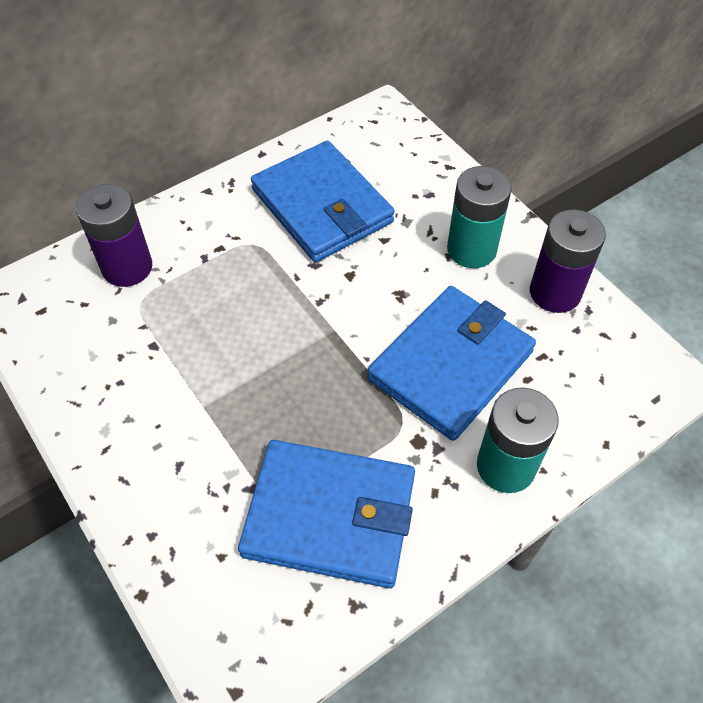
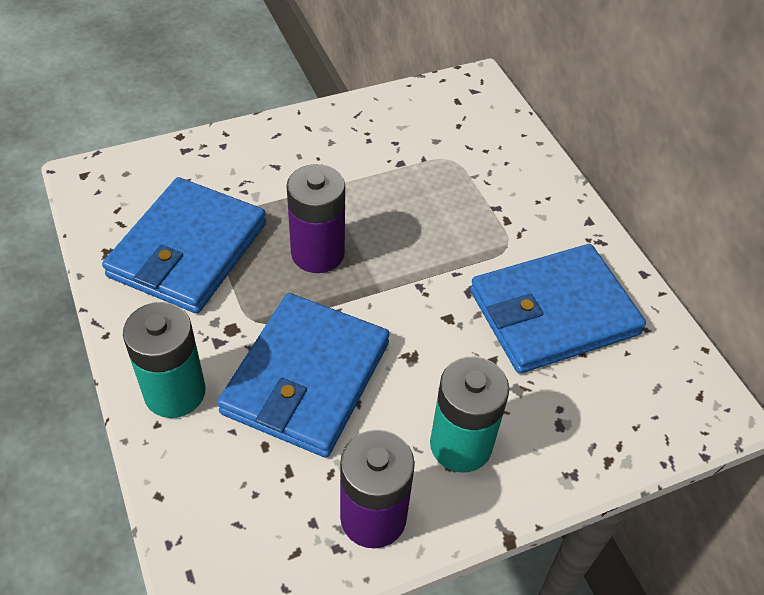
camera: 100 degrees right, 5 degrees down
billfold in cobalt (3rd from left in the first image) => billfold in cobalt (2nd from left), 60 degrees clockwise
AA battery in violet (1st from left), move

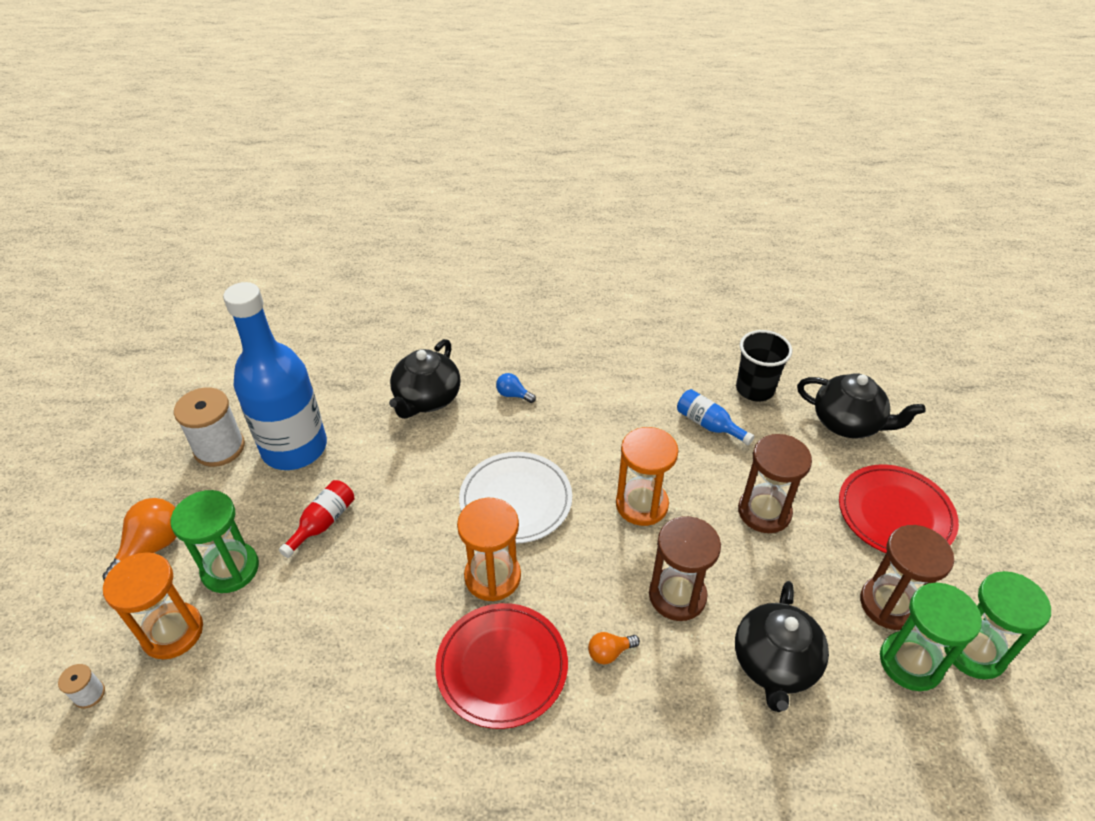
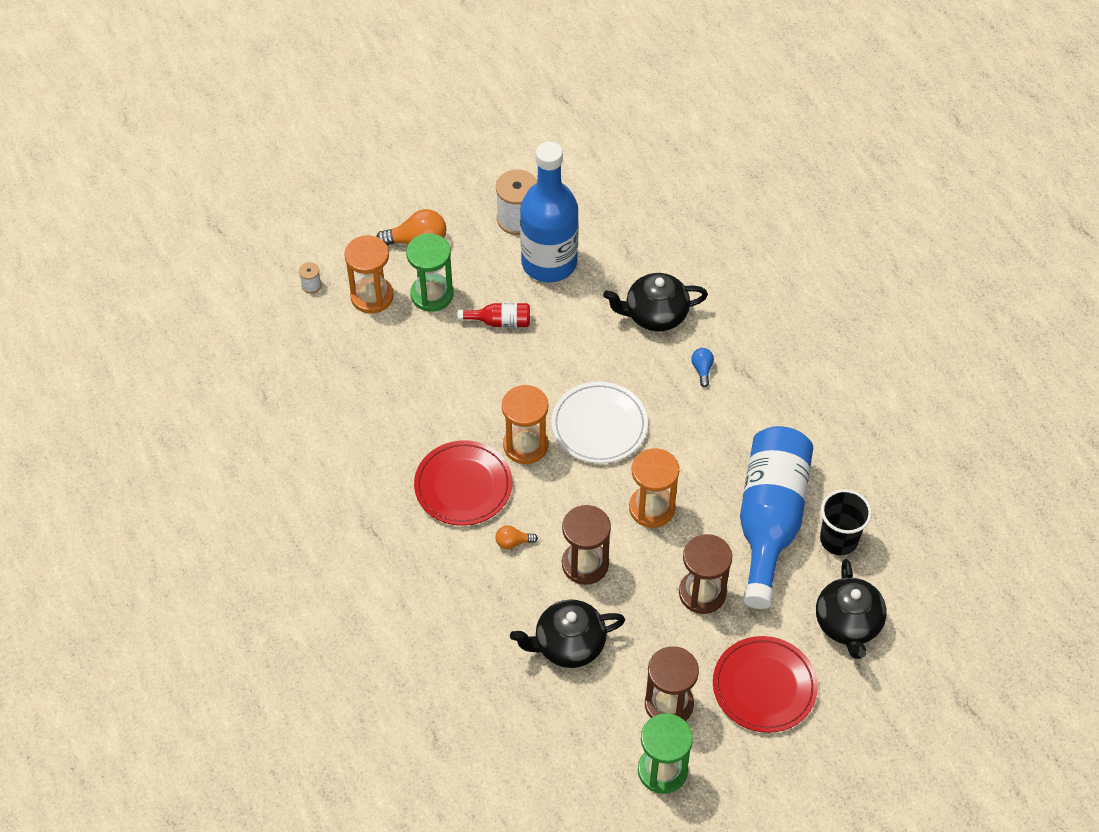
camera: 60 degrees right, 10 degrees up
lightbulb in bright orange (2nd from left), 45 degrees counterclockwise
drink bottle in cobalt (2nd from left), x2.43
hourglass in leaf-green (2nd from left) => nothing

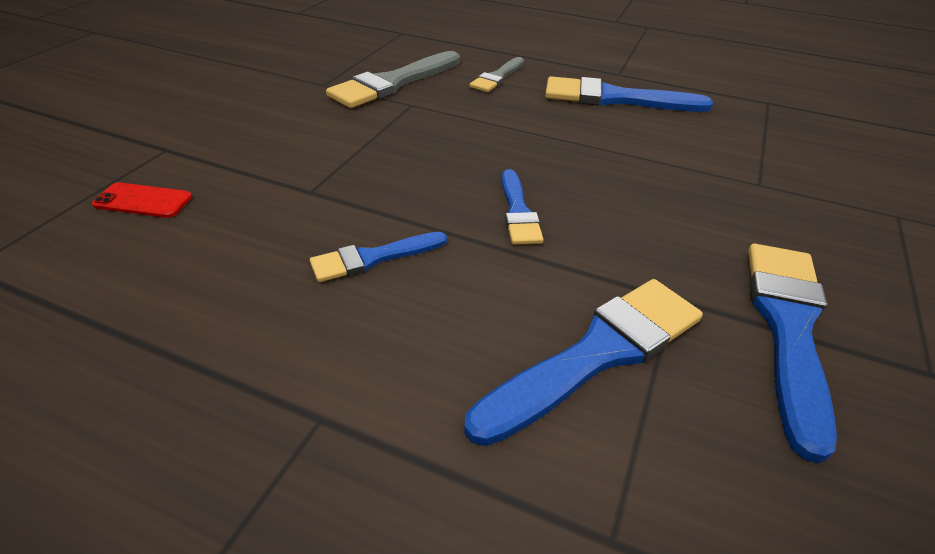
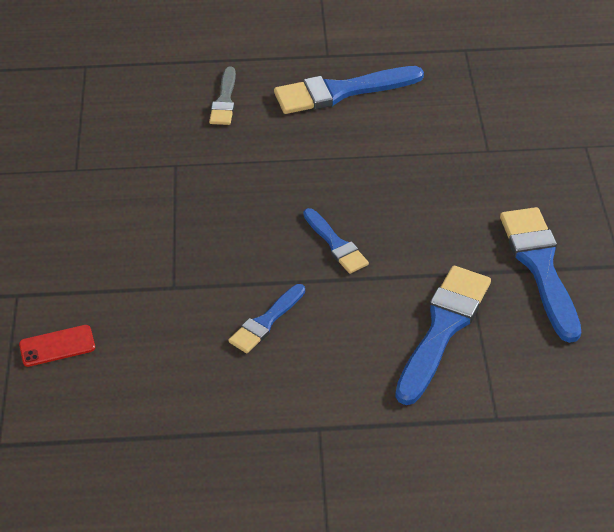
camera: 25 degrees left, 5 degrees up
paint brush in grey (1st from left) => nothing

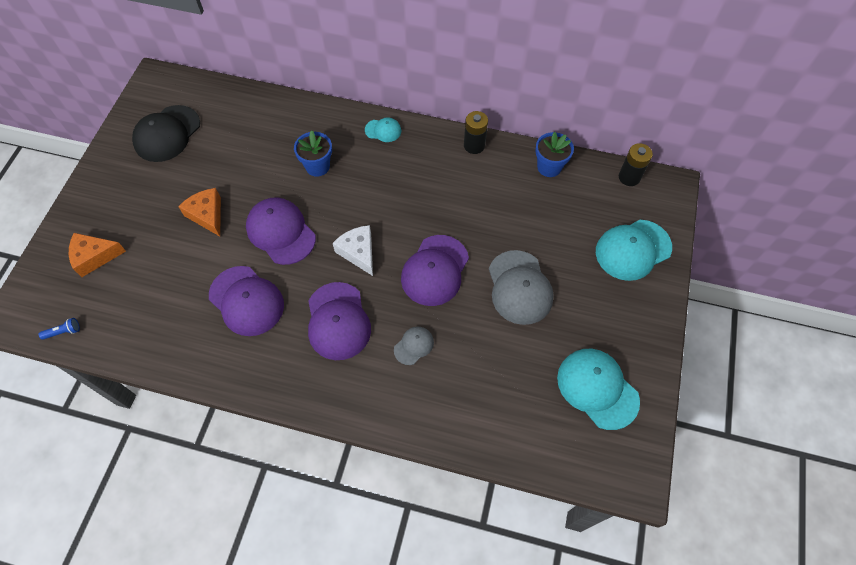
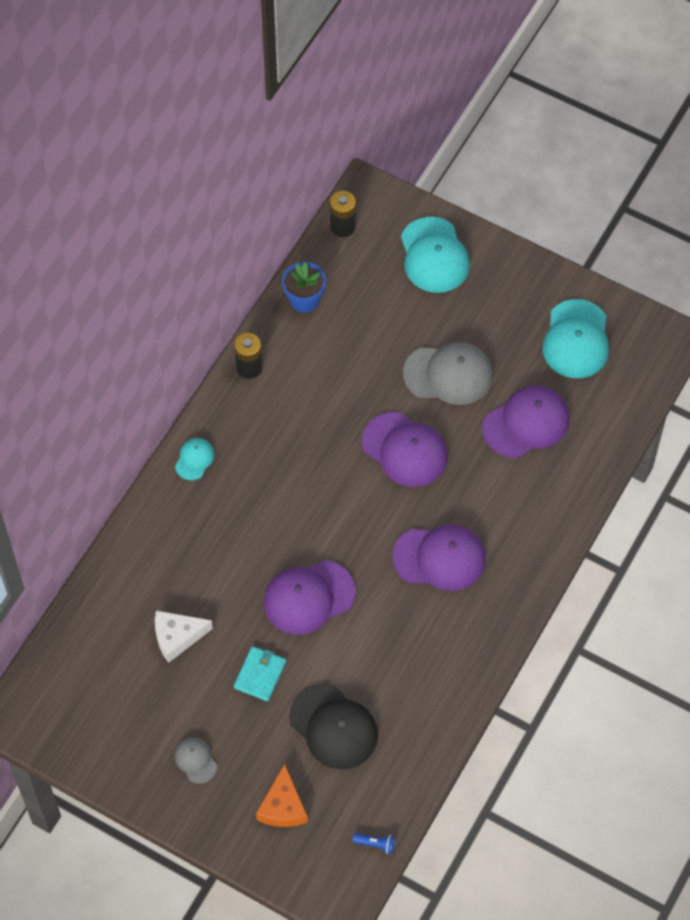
camera: 75 degrees left, 0 degrees up
cheese wedge in pure white, move
cap in grey (1st from left), move
cheese wedge in bright orange (2nd from left) => billfold in aqua
cap in jet-black, move
flashlight in cobalt, 105 degrees clockwise
cap in violet (1st from left in the first image) => cap in violet (4th from left), move
cap in aqua (2nd from left in the first image) => cap in aqua (3rd from left), 60 degrees counterclockwise
potted plant in cobalt (1st from left) => nothing

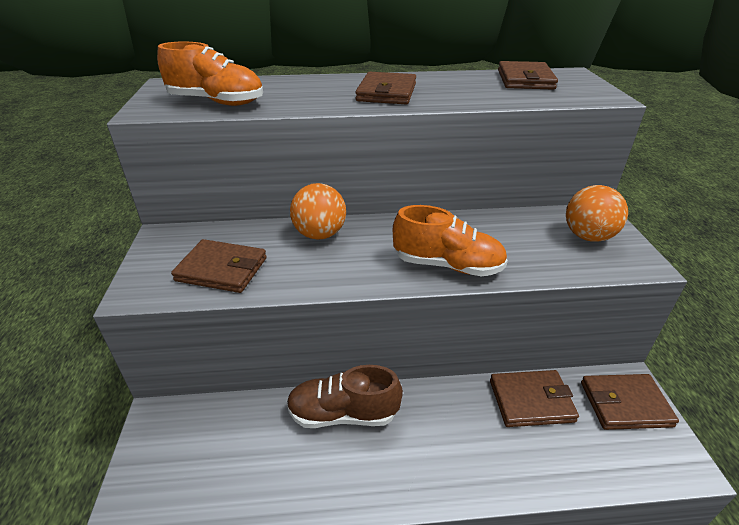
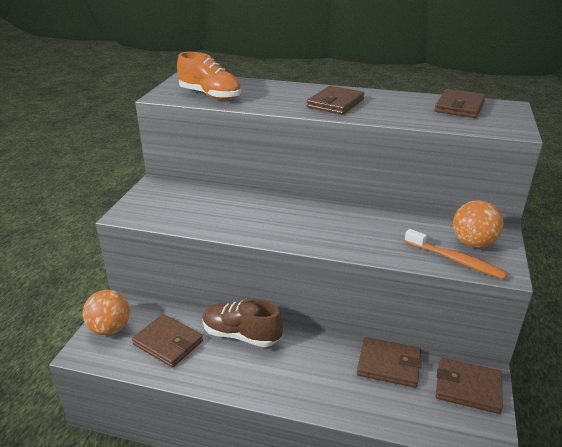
camera: 20 degrees right, 5 degrees down
sphere in bright orange (1st from left), move
billfold in dark brown (1st from left), move
nothing => toothbrush in bright orange
lace-up shoe in bright orange (2nd from left) => nothing

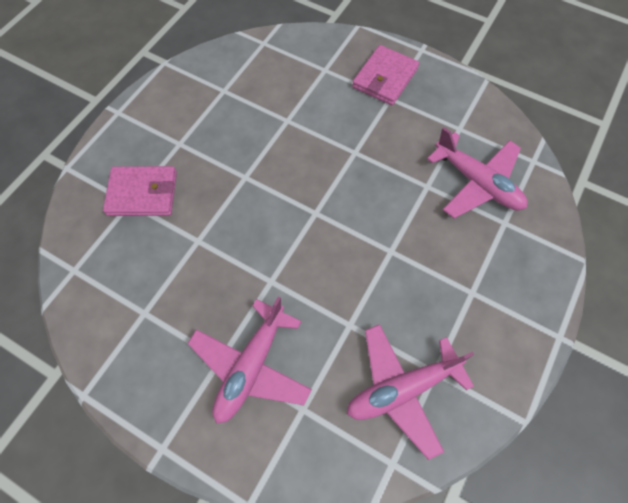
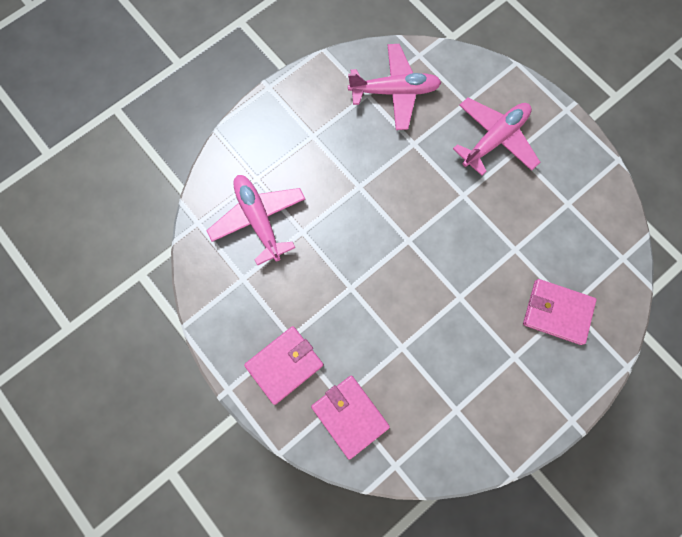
camera: 160 degrees left, 10 degrees up
nothing => billfold in rosy (2nd from left)

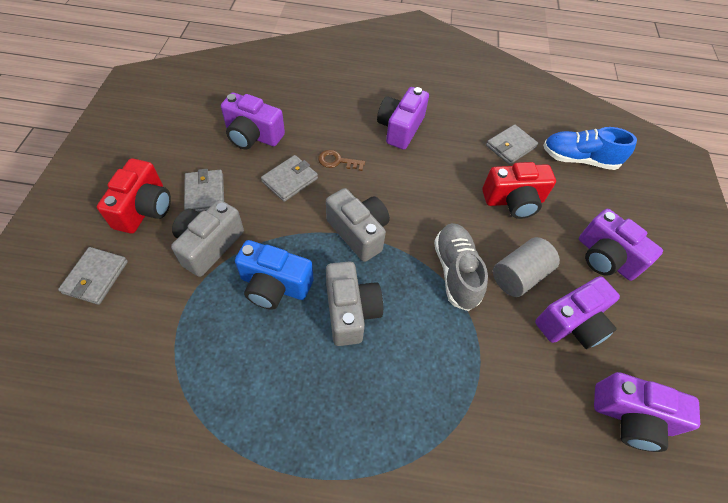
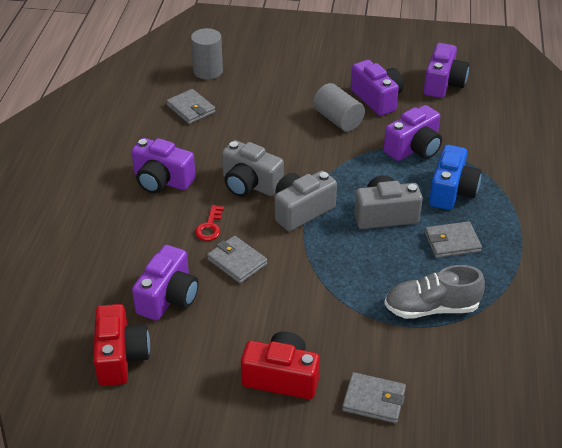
camera: 85 degrees left, 15 degrees down
compact camera in red (2nd from left in the first image) => compact camera in red (1st from left), move
lace-up shoe in cobalt => cylinder in grey (1st from left)
key in dark brown => key in red
compact camera in grey (1st from left), move
compact camera in violet (4th from left), move
lace-up shoe in grey, move
billfold in grey (2nd from left in the first image) => billfold in grey (4th from left), move
compact camera in cobalt, move

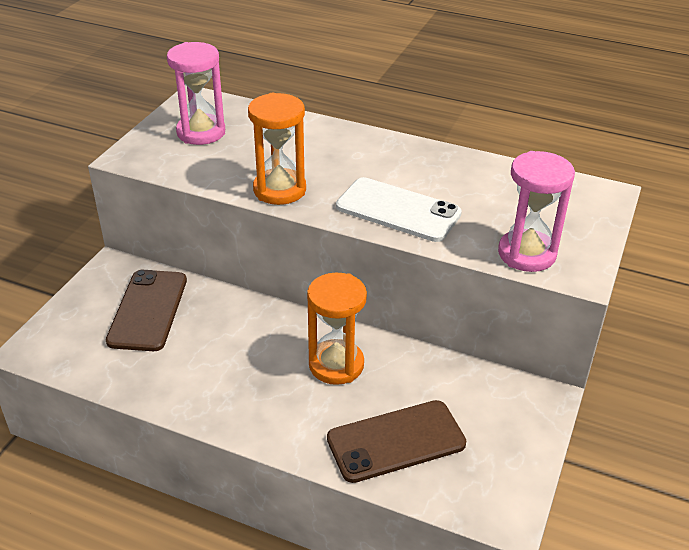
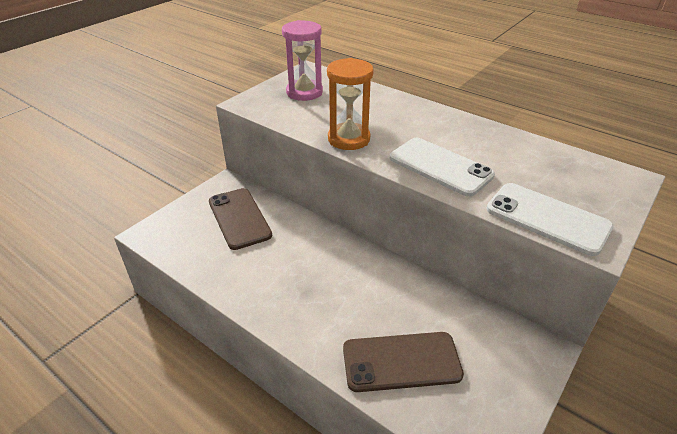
camera: 15 degrees right, 0 degrees up
smartphone in dark brown (1st from left), 45 degrees counterclockwise
hourglass in rosy (2nd from left) => smartphone in pure white (2nd from left)
hourglass in bright orange (2nd from left) => nothing

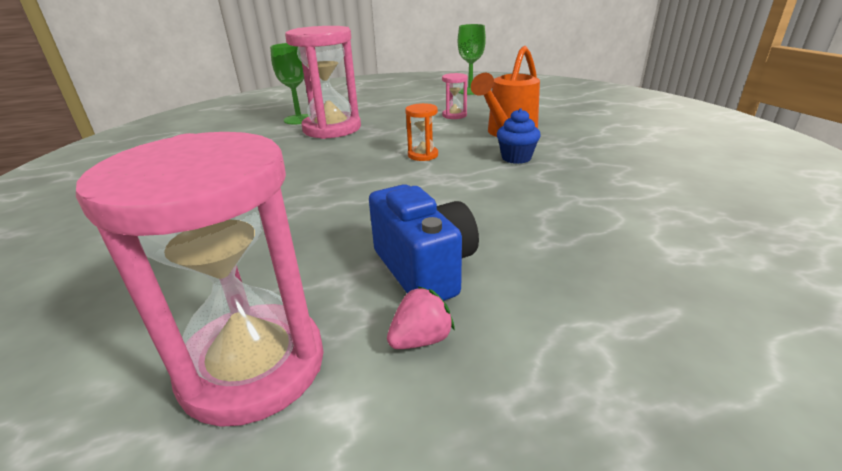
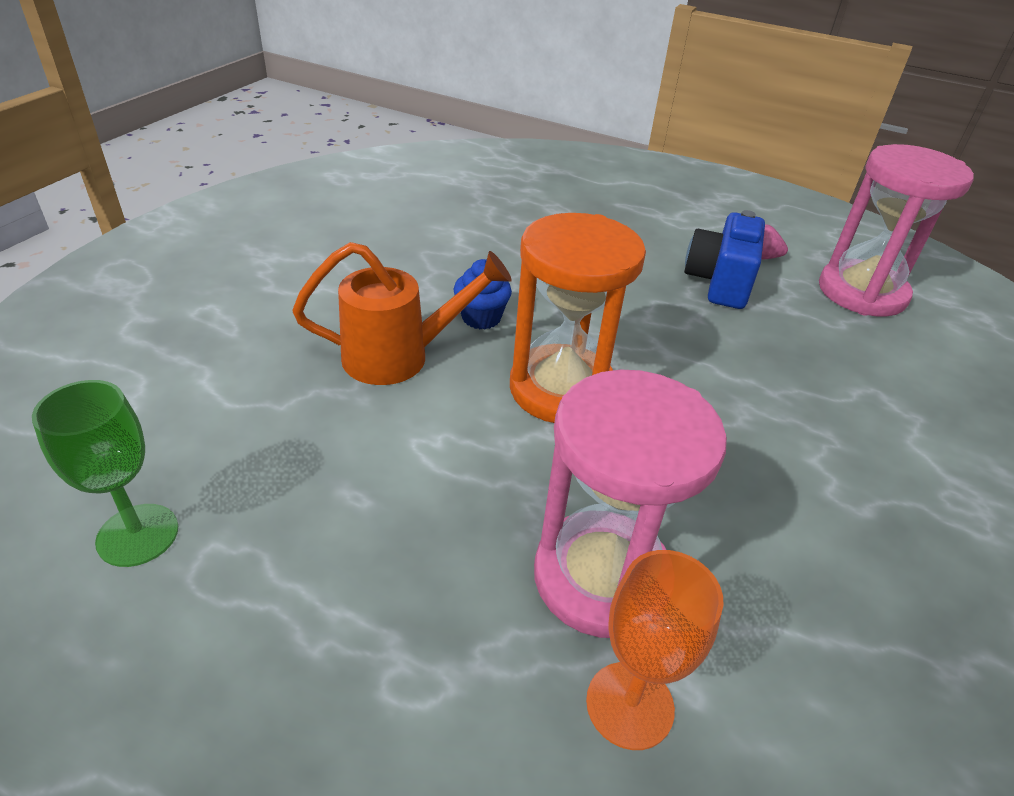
camera: 140 degrees left, 10 degrees up
hourglass in bright orange, x2.24
chalice in leaf-green (1st from left) => chalice in bright orange
hourglass in rosy (3rd from left) => nothing

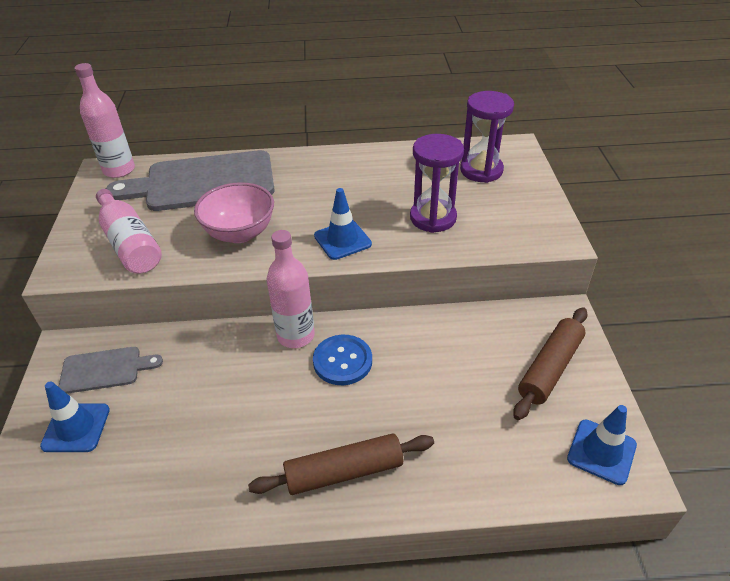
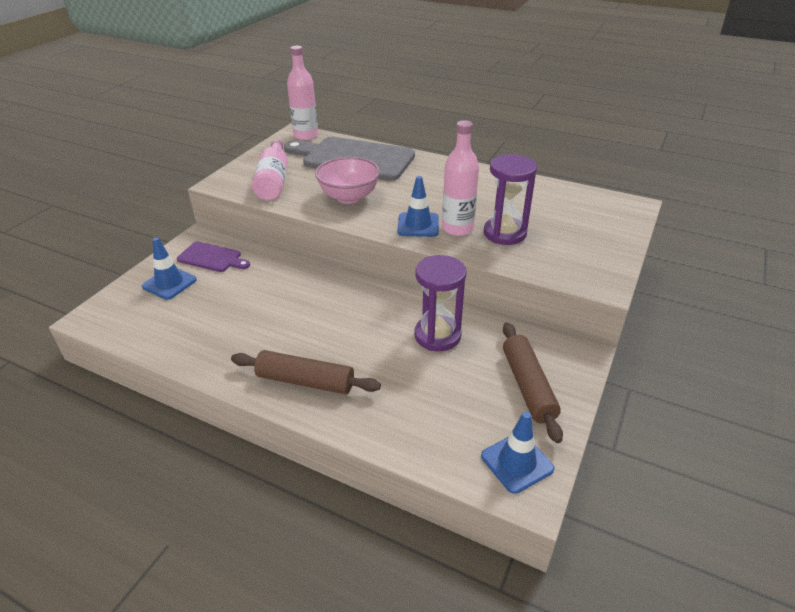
camera: 30 degrees right, 5 degrees down
bread board in grey (1st from left) => bread board in violet
hourglass in violet (2nd from left in the first image) => hourglass in violet (1st from left), move
drink bottle in rosy (3rd from left), move
pastry roller in dark brown (2nd from left), 75 degrees counterclockwise
sewing button in cobalt => nothing

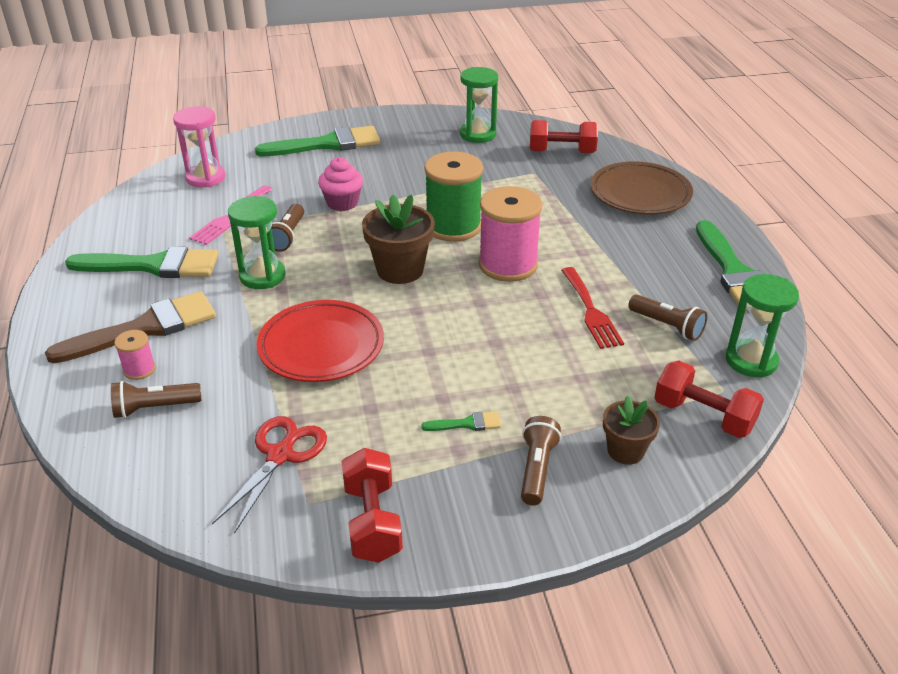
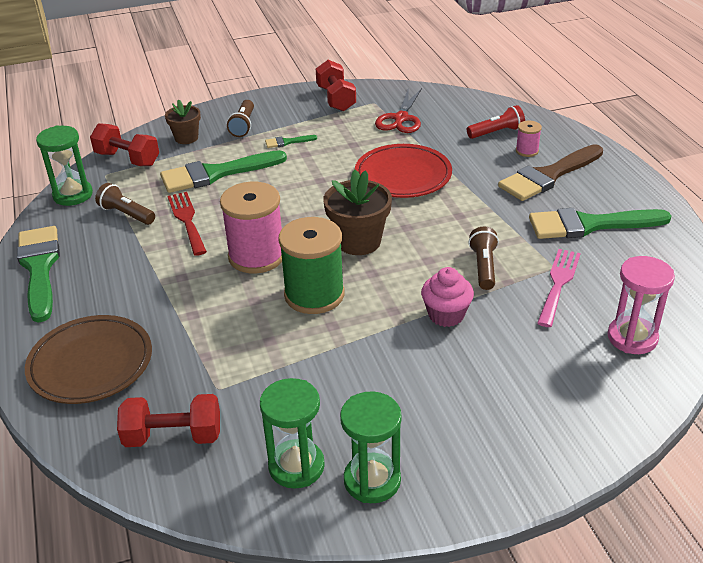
camera: 175 degrees right, 0 degrees up
paint brush in leaf-green (2nd from left), move
hourglass in leaf-green (1st from left in the first image) => hourglass in leaf-green (3rd from left), move
flashlight in dark brown (1st from left) => flashlight in red

